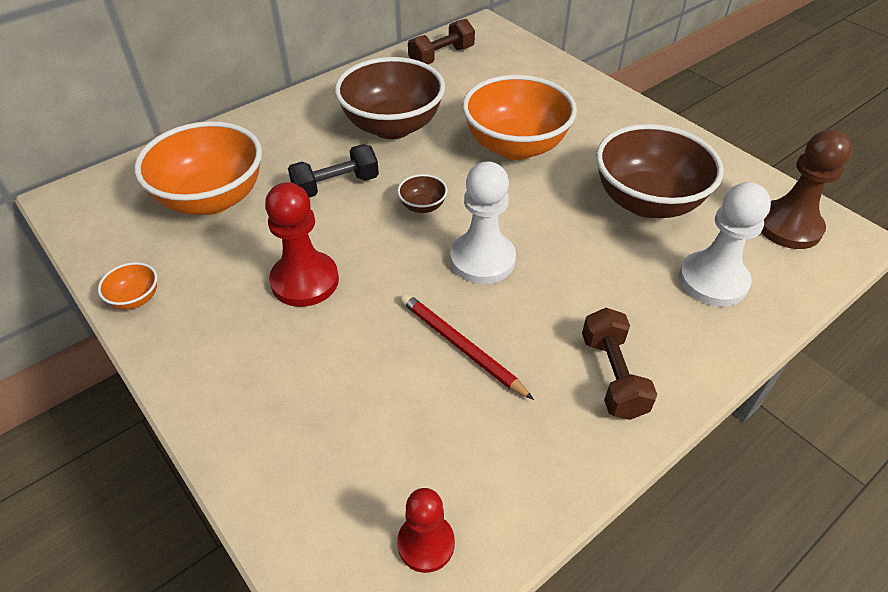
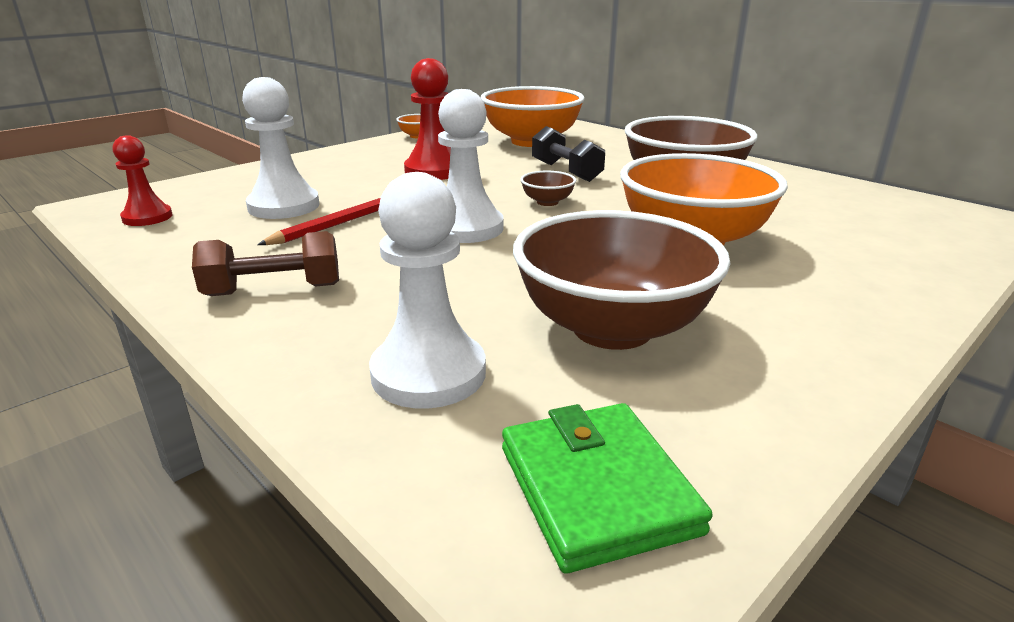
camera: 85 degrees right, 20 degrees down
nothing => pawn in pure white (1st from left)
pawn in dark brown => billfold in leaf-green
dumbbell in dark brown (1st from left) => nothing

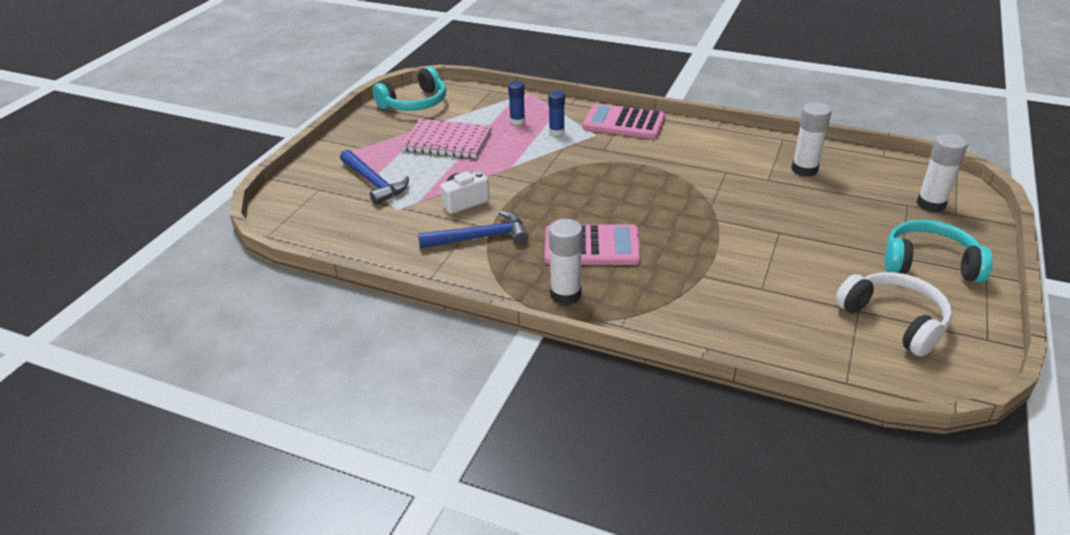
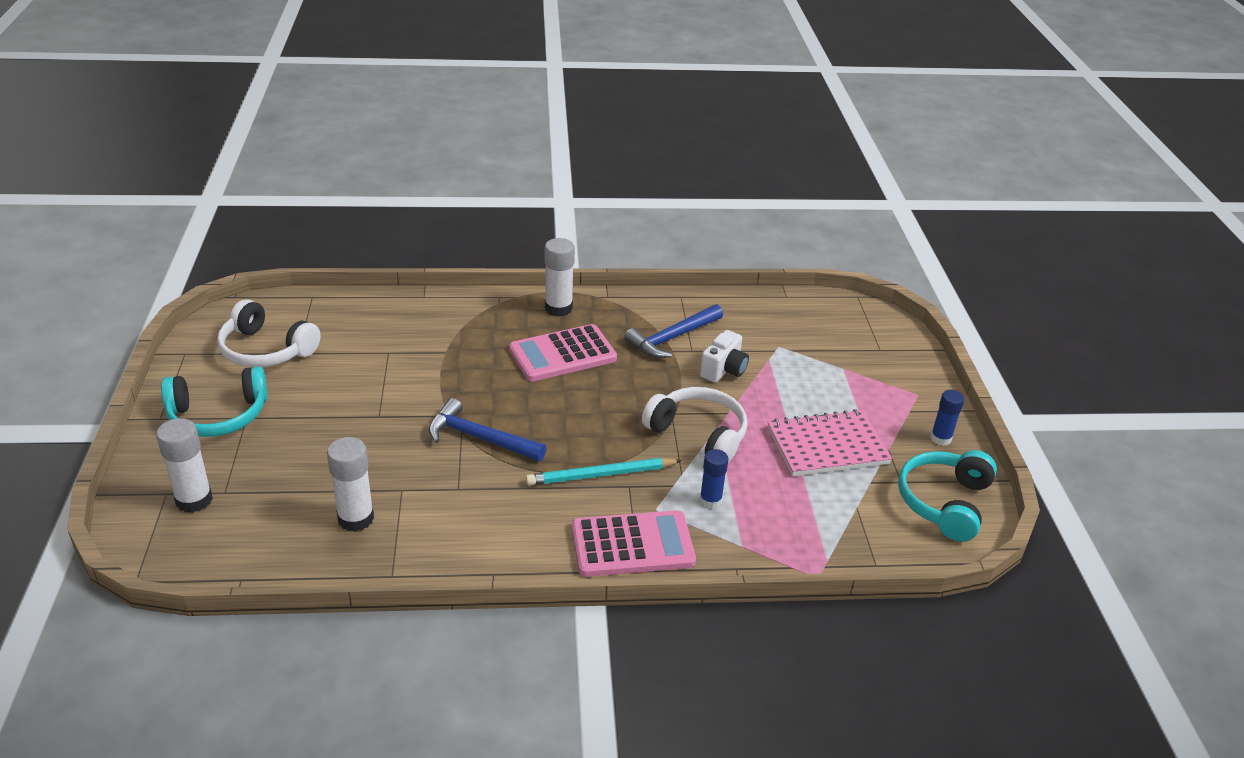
camera: 150 degrees right, 0 degrees up
hammer in cobalt (1st from left), move
nothing => pencil in aqua
nothing => over-ear headphones in pure white (2nd from left)
stick of glue in cobalt (1st from left in the first image) => stick of glue in cobalt (2nd from left), move

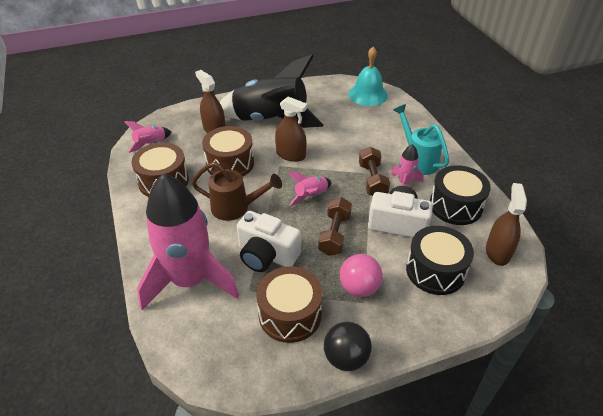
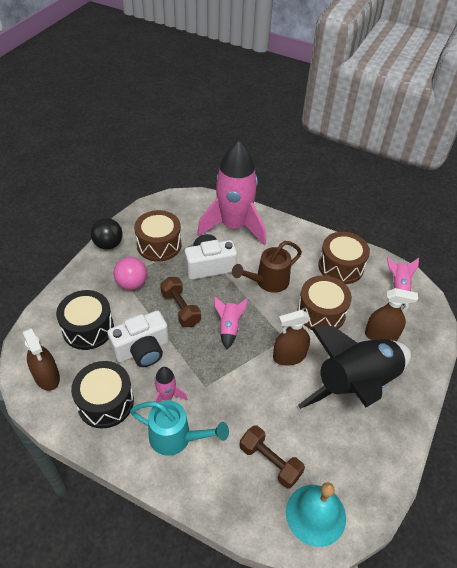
camera: 135 degrees right, 5 degrees up
dumbbell in dark brown (2nd from left), move

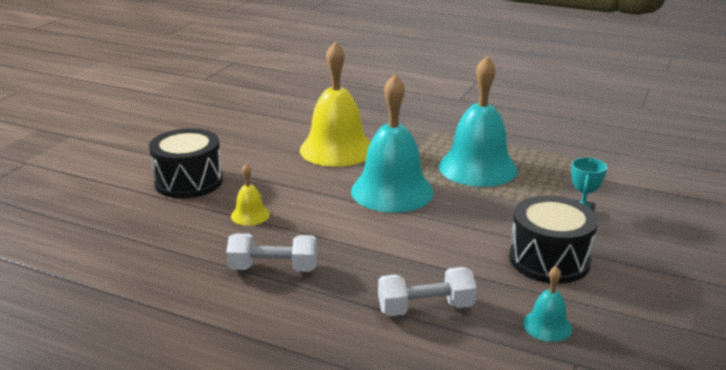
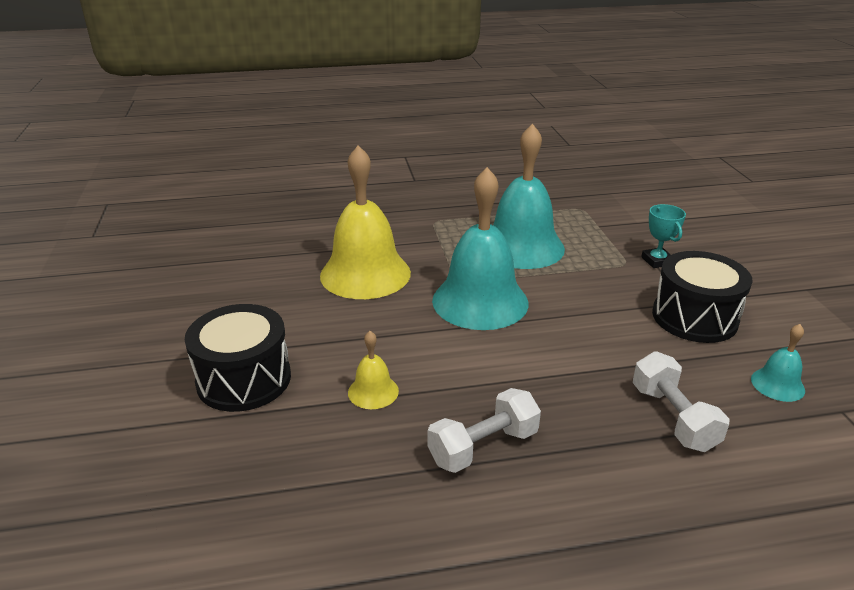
camera: 35 degrees left, 5 degrees up
dumbbell in pure white (2nd from left), 60 degrees counterclockwise

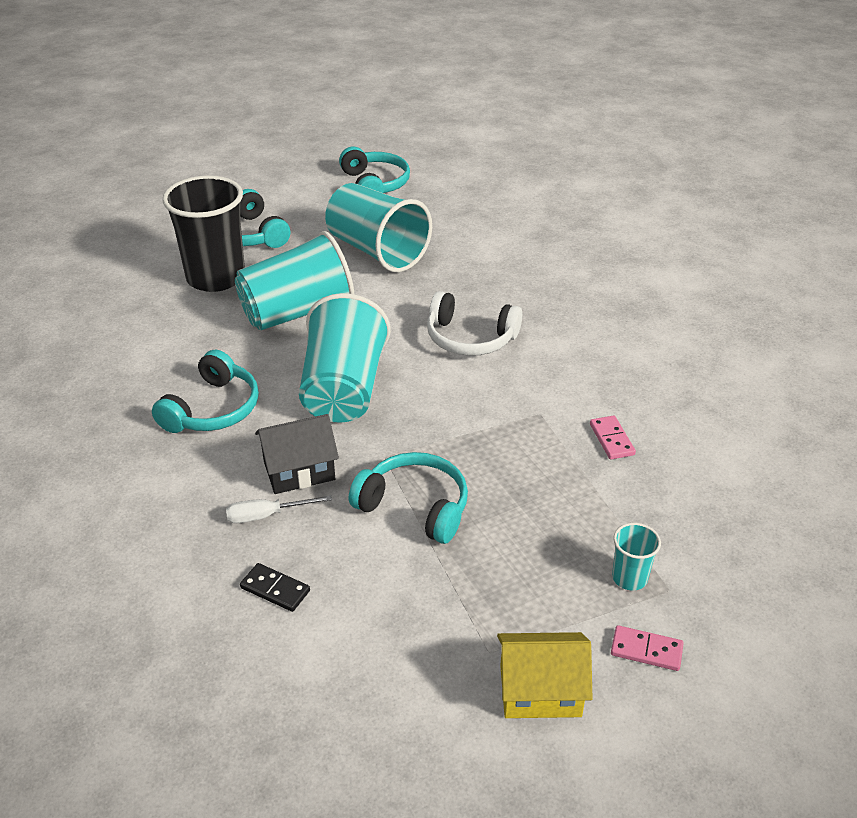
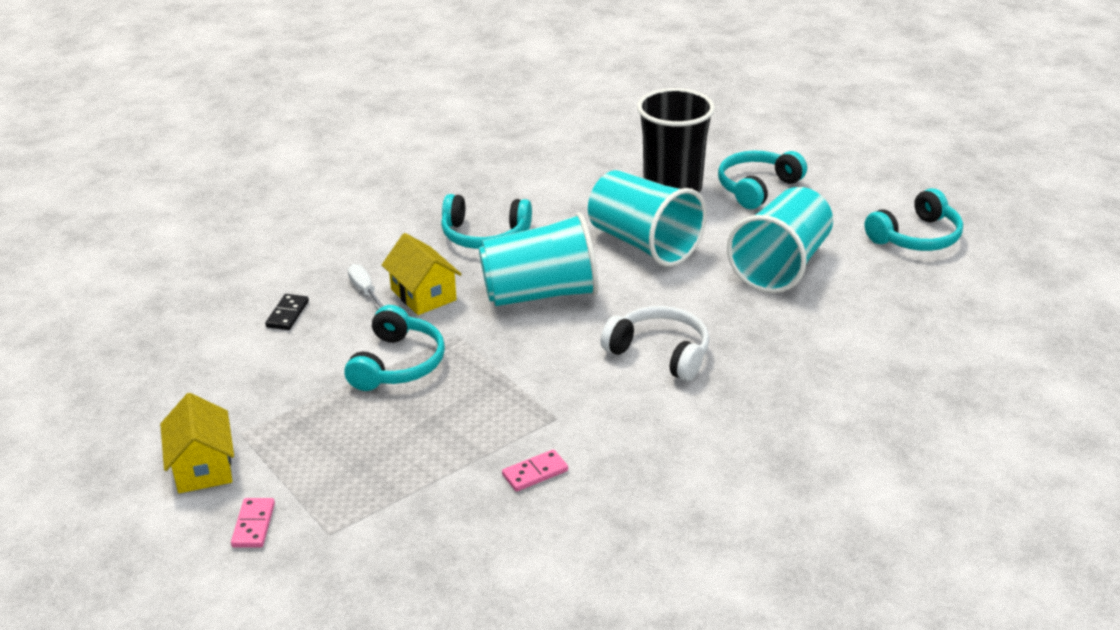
camera: 75 degrees right, 5 degrees down
toy house in jet-black => toy house in yellow (2nd from left)
over-ear headphones in pure white, 120 degrees clockwise
cup in aqua (4th from left) => nothing

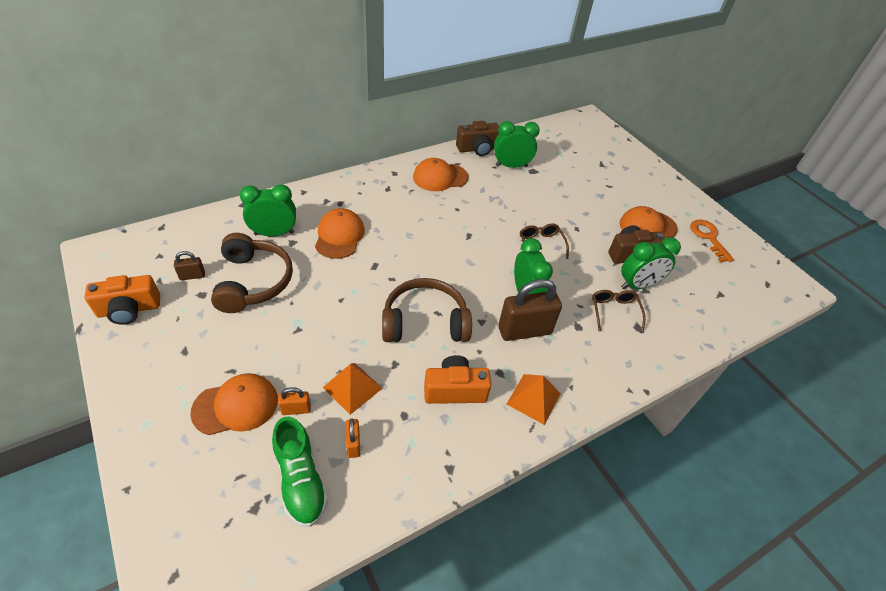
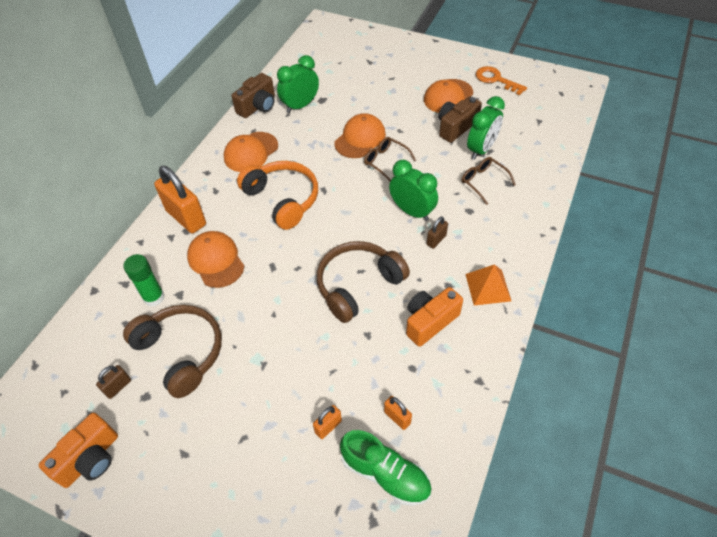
camera: 30 degrees left, 5 degrees up
bedside clock in leaf-green (1st from left) => stick of glue in leaf-green
nothing => small lock in bright orange (1st from left)
nothing => over-ear headphones in bright orange
cap in bright orange (1st from left in the first image) => cap in bright orange (3rd from left), move
small lock in dark brown (2nd from left), x0.47
solid pyramid in bright orange (1st from left) => nothing

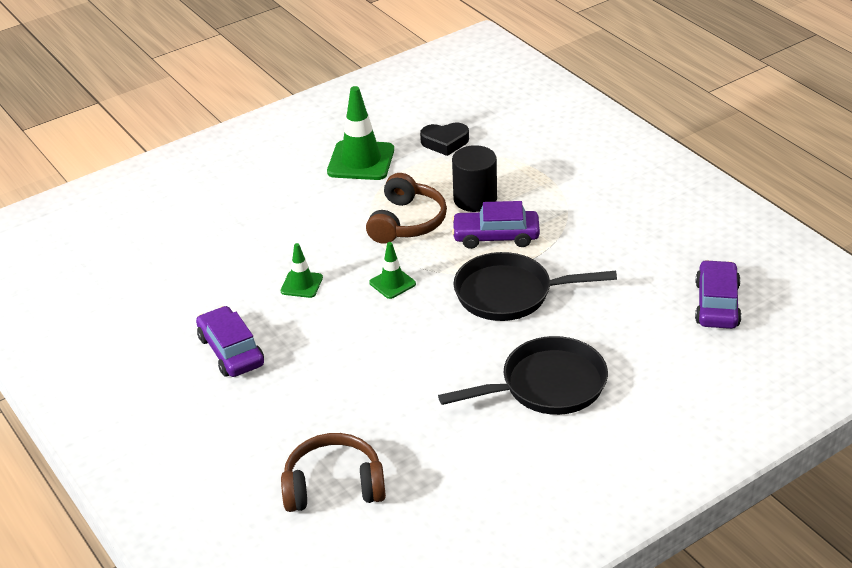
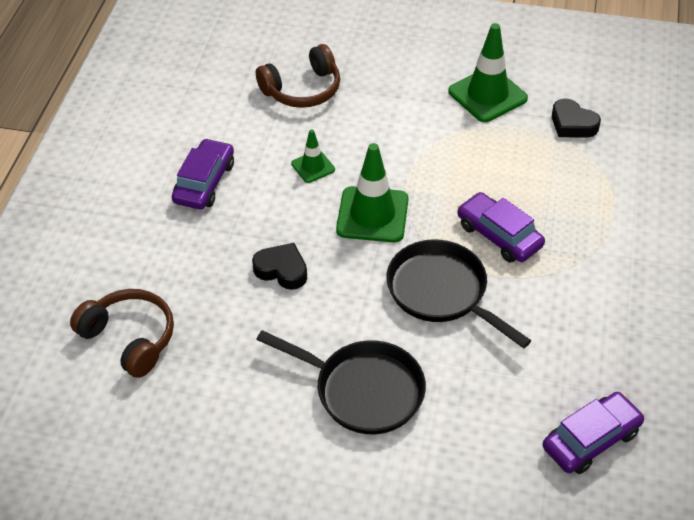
camera: 45 degrees right, 10 degrees up
nothing => love heart in jet-black (1st from left)
over-ear headphones in dark brown (2nd from left), move
road cone in leaf-green (3rd from left in the first image) => road cone in leaf-green (2nd from left), x1.86
cylinder in jet-black => nothing

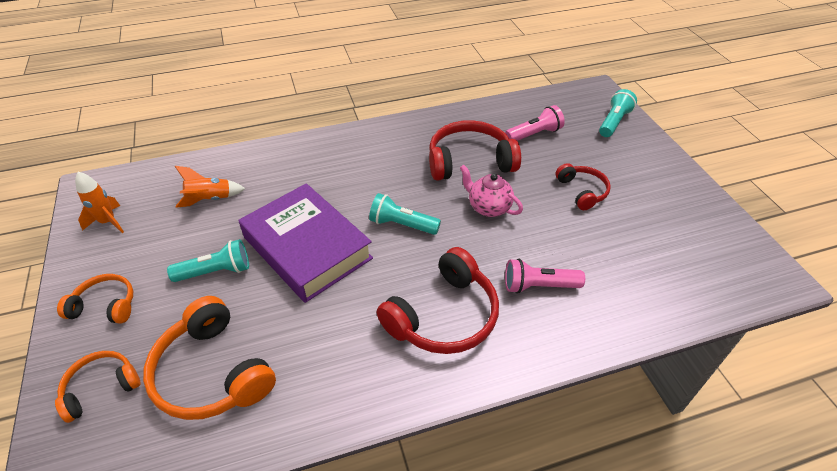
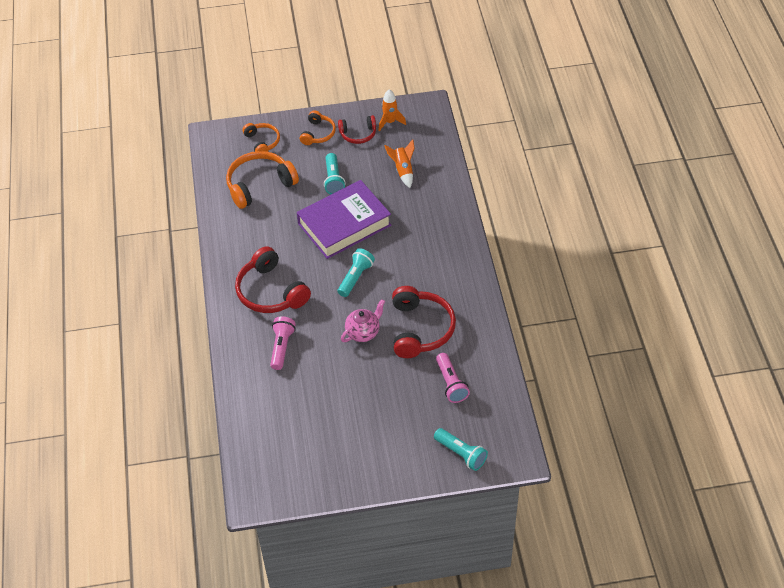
camera: 100 degrees right, 5 degrees up
over-ear headphones in red (3rd from left in the first image) => over-ear headphones in red (2nd from left), move

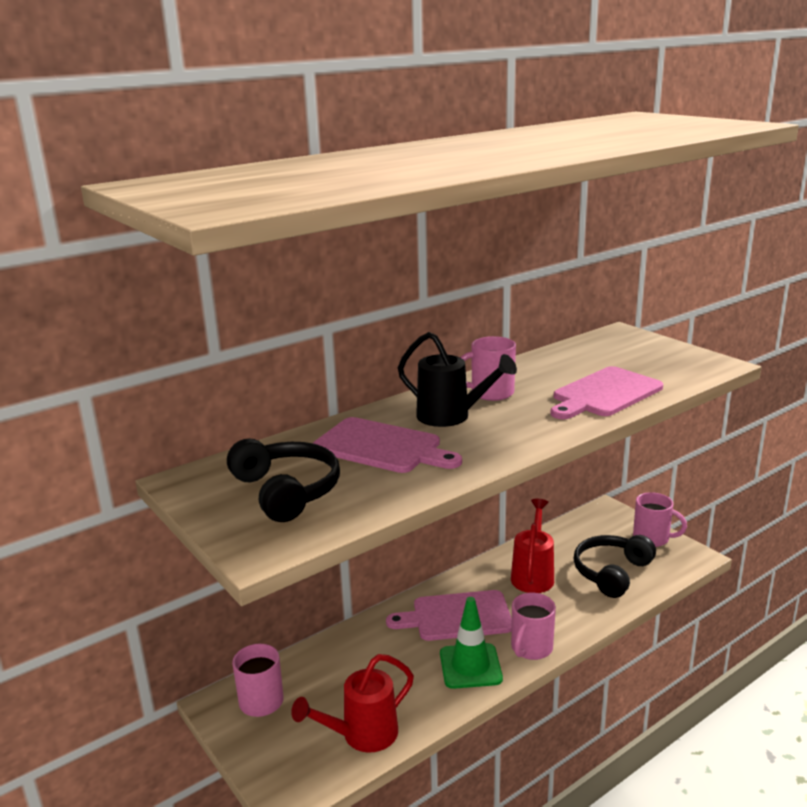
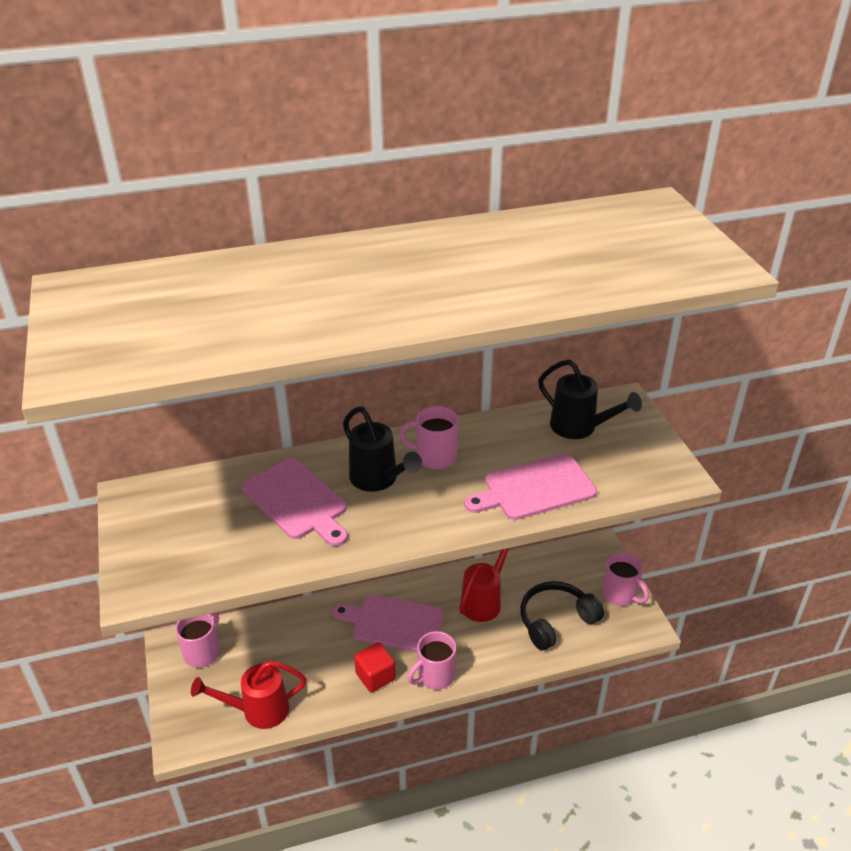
camera: 20 degrees right, 15 degrees up
road cone in leaf-green => cube in red
nothing => watering can in jet-black (2nd from left)
over-ear headphones in jet-black (1st from left) => nothing

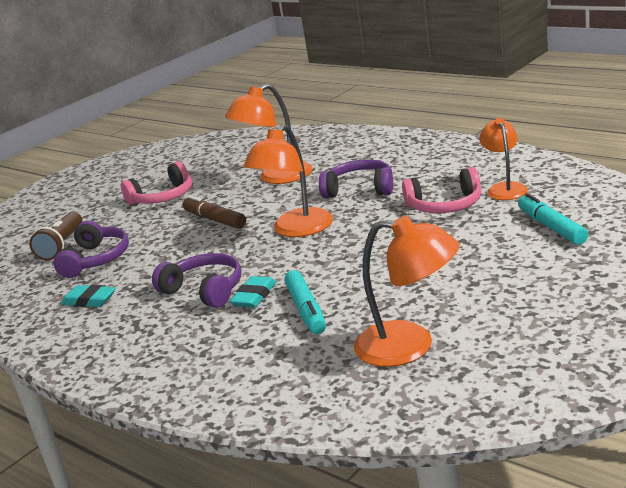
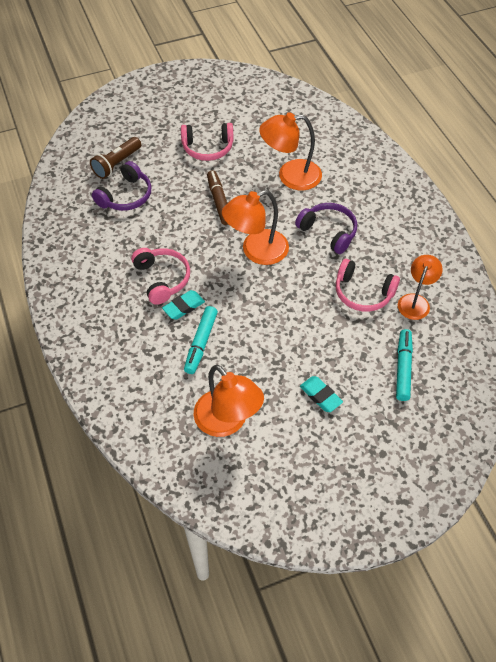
camera: 25 degrees right, 30 degrees up
over-ear headphones in violet (2nd from left) => over-ear headphones in rosy (1st from left)
eraser in aqua (1st from left in the first image) => eraser in aqua (2nd from left), move

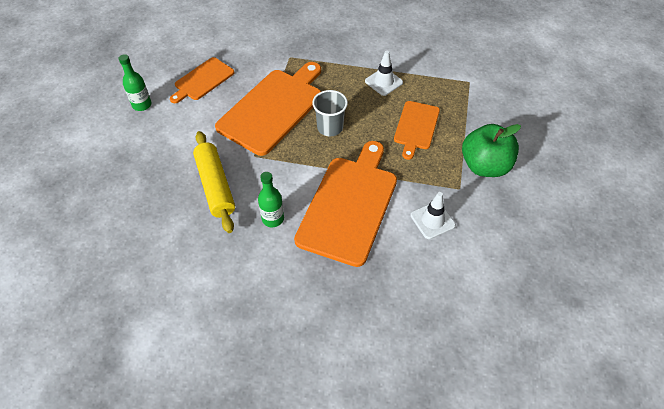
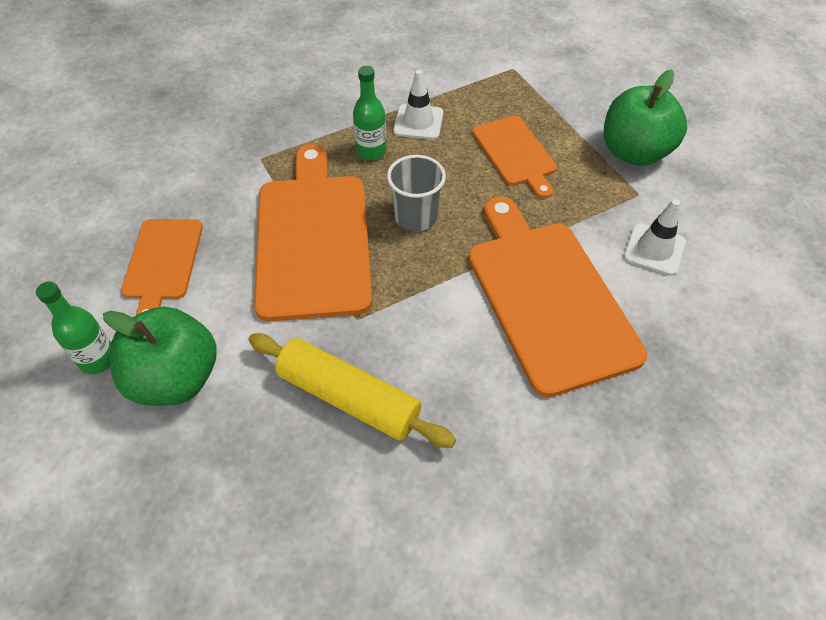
camera: 40 degrees left, 0 degrees up
nothing => toy apple in leaf-green (1st from left)
drink bottle in leaf-green (2nd from left), move

